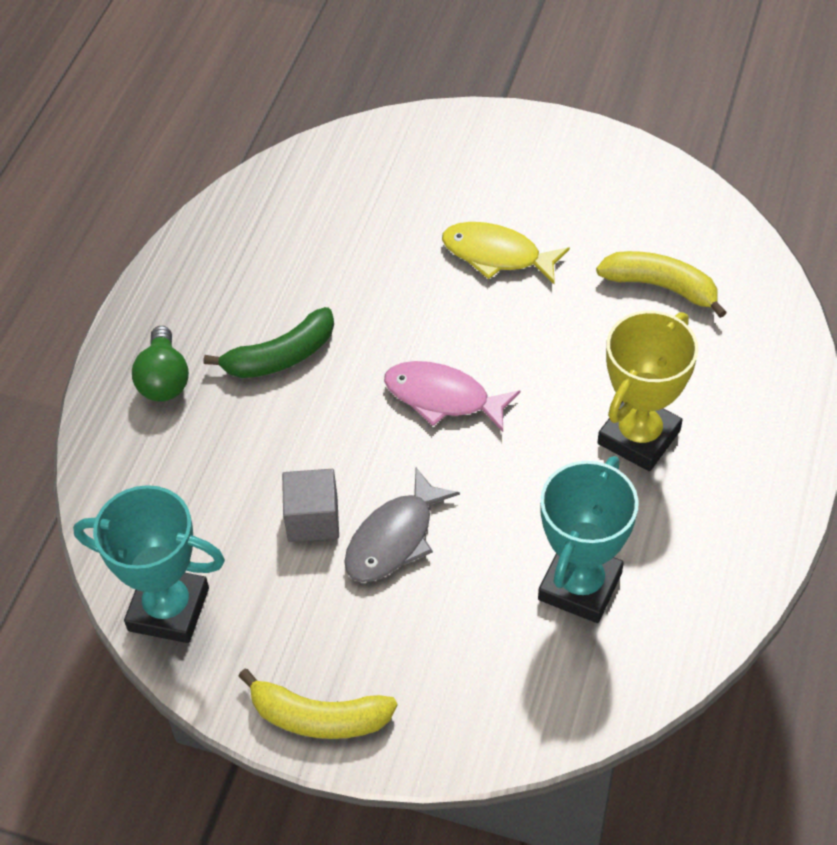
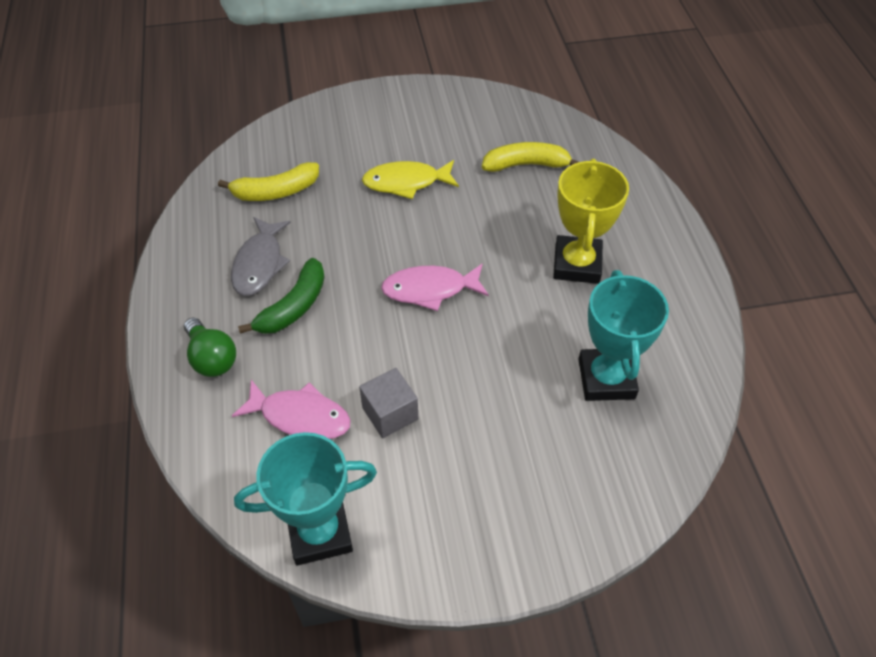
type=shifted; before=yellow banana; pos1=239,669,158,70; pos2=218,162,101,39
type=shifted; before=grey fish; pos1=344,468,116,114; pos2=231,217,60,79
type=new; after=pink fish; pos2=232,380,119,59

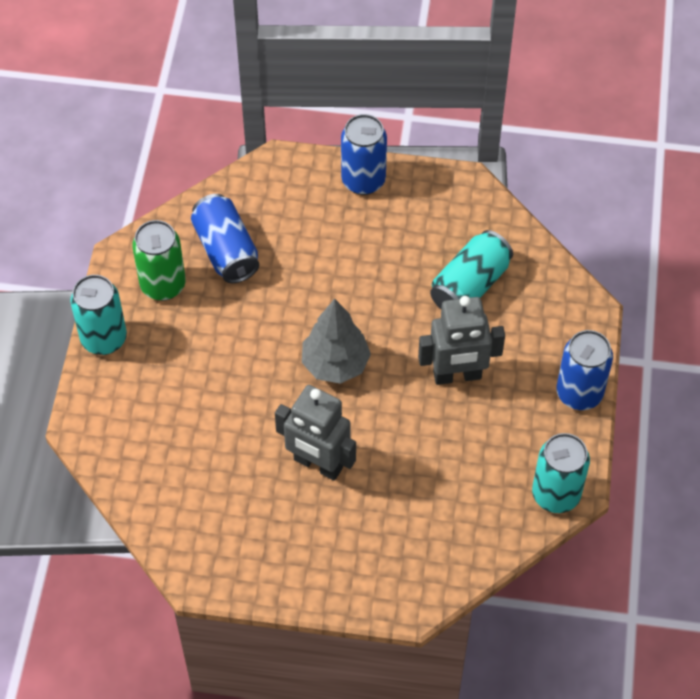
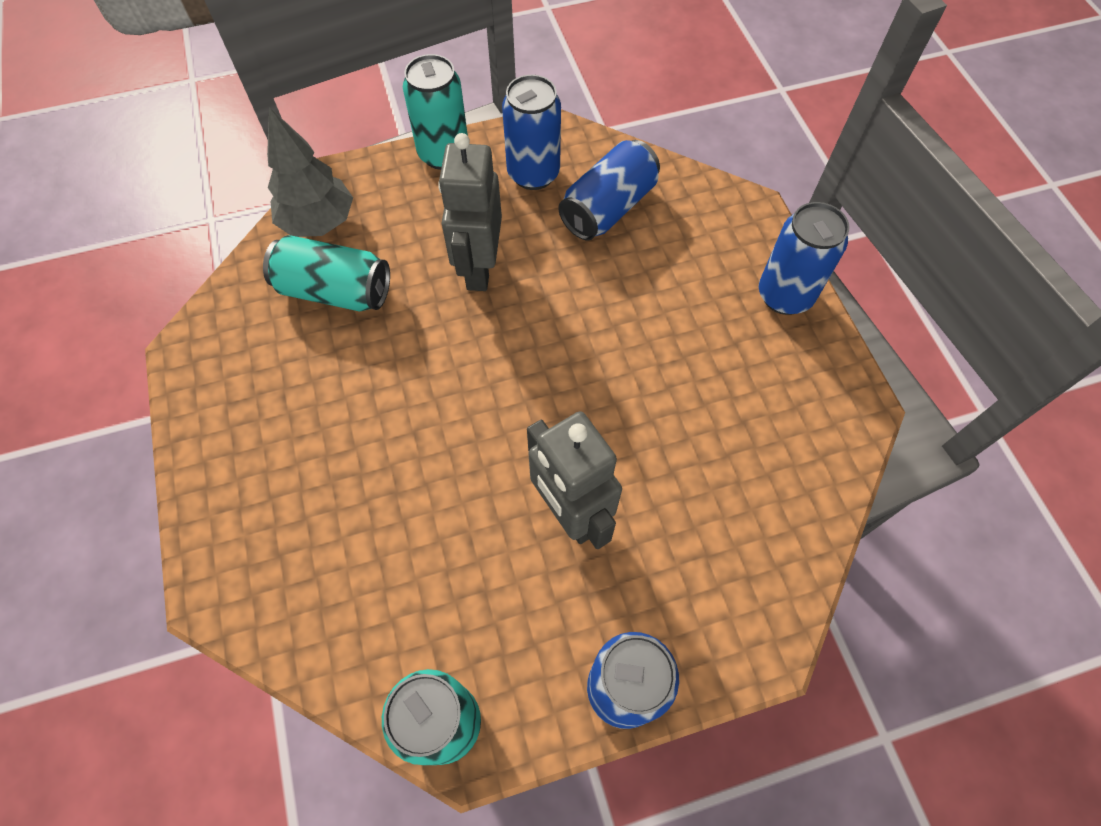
type=shifted; before=turquoise can; pos1=430,230,83,79; pos2=263,235,127,77
type=shifted; before=grey tree; pos1=302,299,69,85; pos2=267,107,86,130
type=shifted; before=grey robot; pos1=275,385,81,96; pos2=438,133,64,158
type=repainted; before=green can; after=blue can; pos1=132,220,54,81; pos2=502,75,59,115

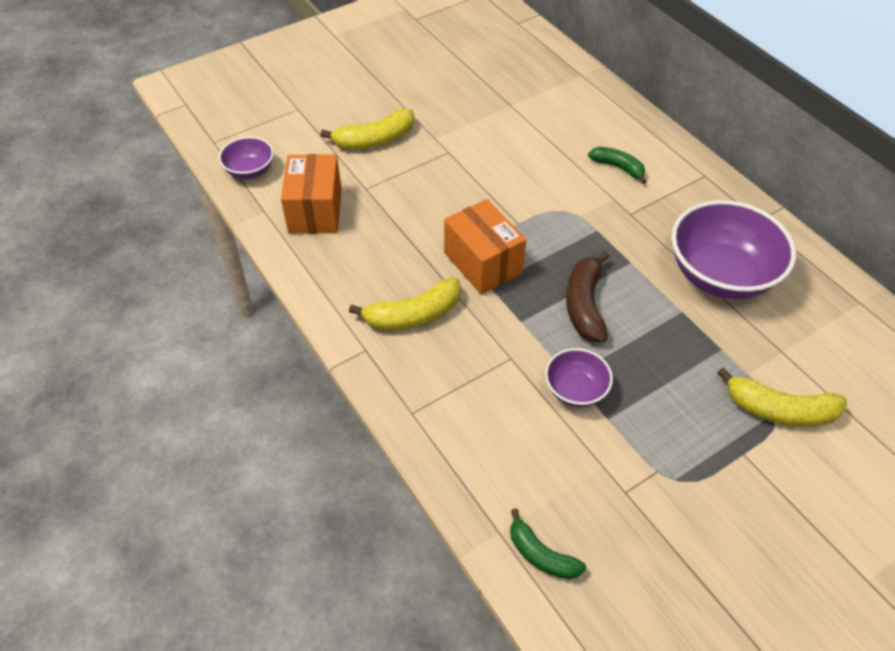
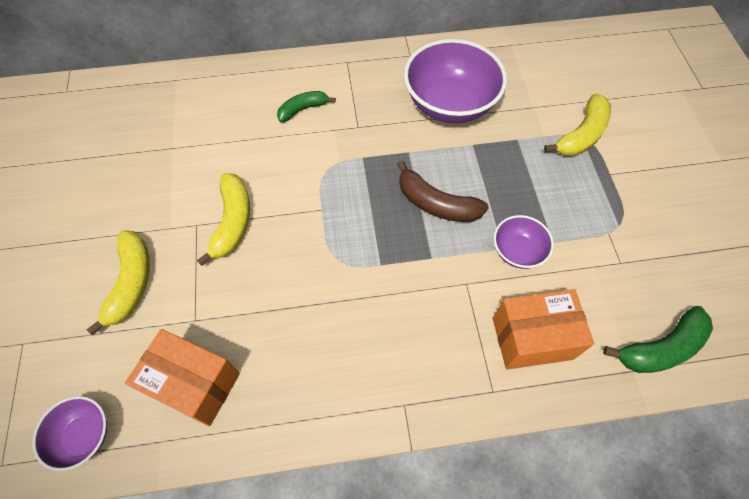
type=shifted; before=yellow banana; pos1=349,277,112,53; pos2=197,173,53,93
type=shifted; before=orange box; pos1=444,199,82,95; pos2=492,289,102,81
type=scaled; before=green banana; pos1=510,508,76,71; pos2=603,306,110,67; scale=1.51

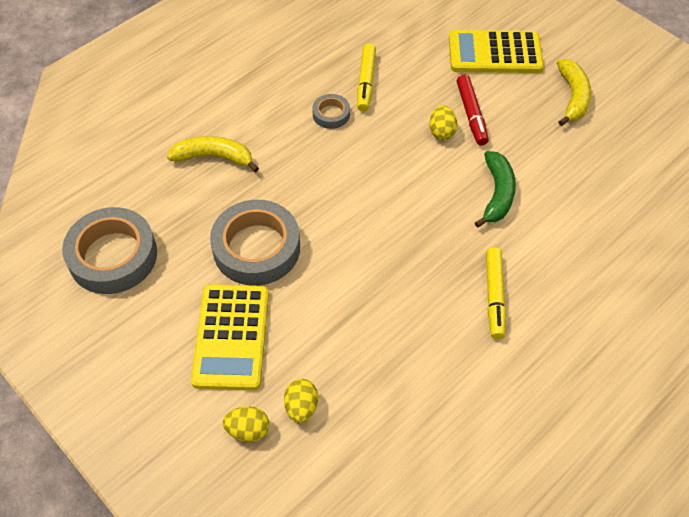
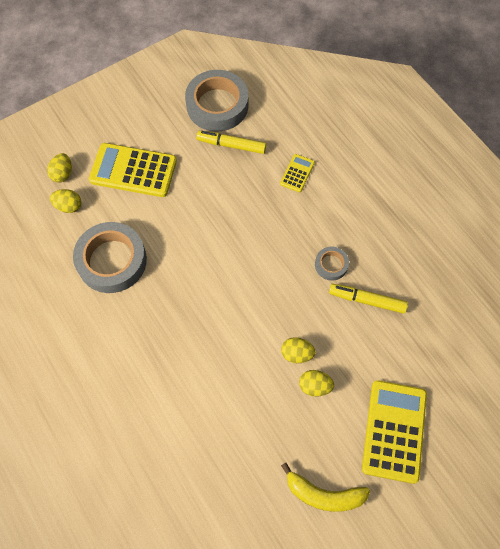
type=shifted; before=grey tape; pos1=210,200,90,86; pos2=73,222,74,71
type=shifted; before=yellow marker; pos1=486,247,20,92; pos2=196,131,70,23
type=swapped; before=yellow banana; after=yellow calculator; pos1=167,136,92,36; pos2=280,154,35,38
type=swapped; before=red marker; after=yellow egg; pos1=457,75,32,70; pos2=299,370,35,27
type=gone; before=green banana; pos1=475,151,41,77

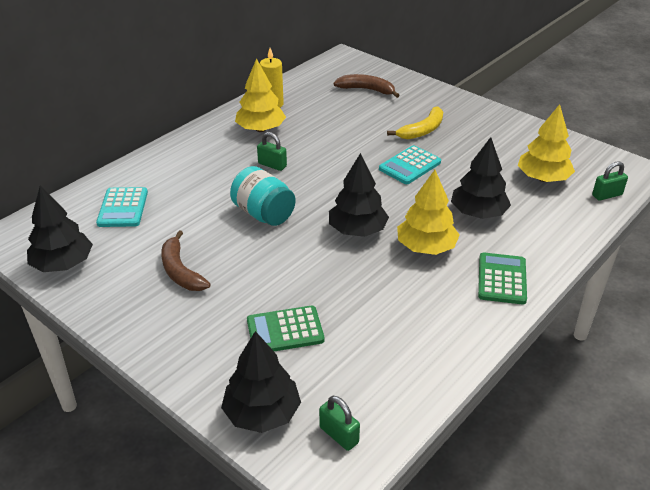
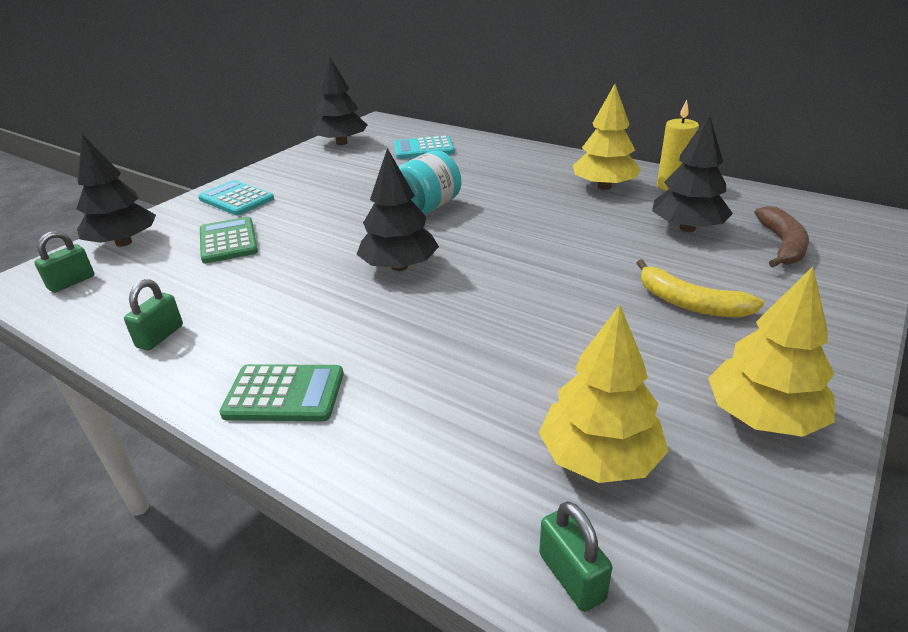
type=shifted; before=green padlock; pos1=257,132,30,39; pos2=124,279,59,72
type=shifted; before=turquoise calculator; pos1=379,145,62,39; pos2=198,180,76,35
type=shifted; before=black tree; pos1=451,137,60,82; pos2=652,114,81,118
type=shifted; before=yellow tree; pos1=397,170,63,85; pos2=708,266,127,171
type=gone; before=brown banana; pos1=161,230,49,61

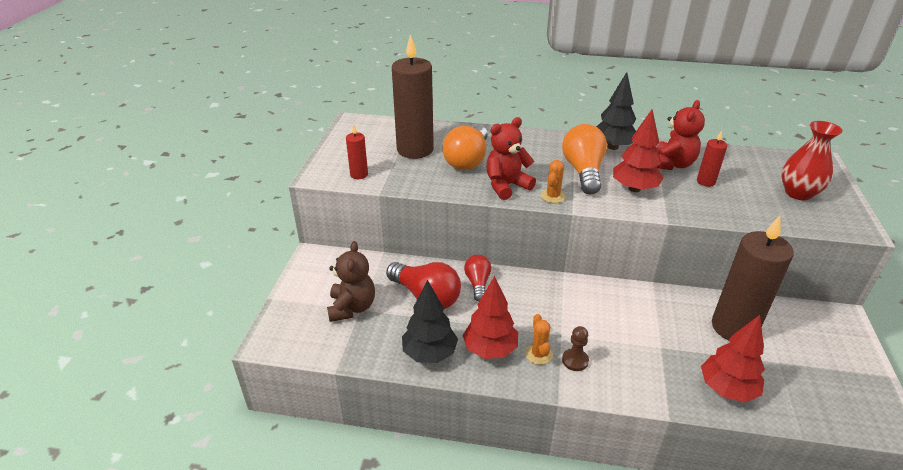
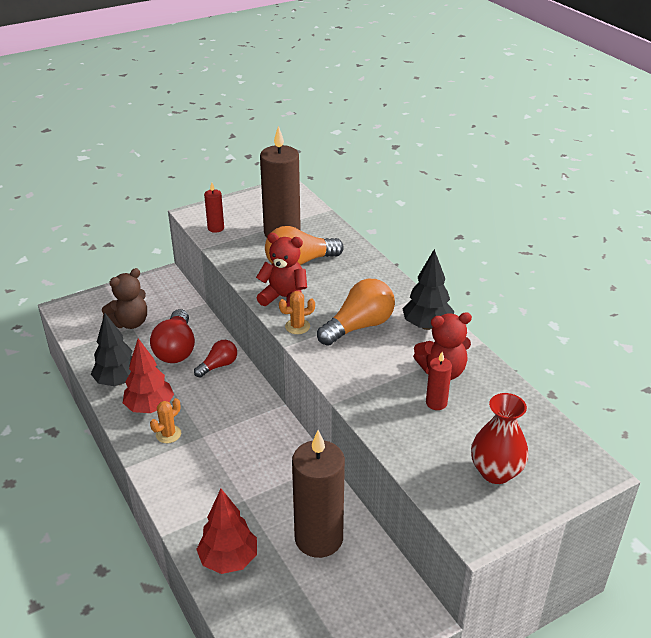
type=gone; before=brown pawn; pos1=562,326,27,45
type=gone; before=red tree; pos1=613,109,51,83

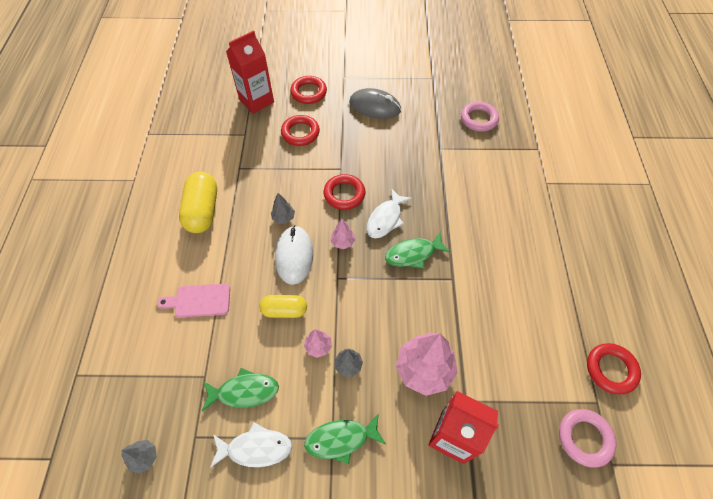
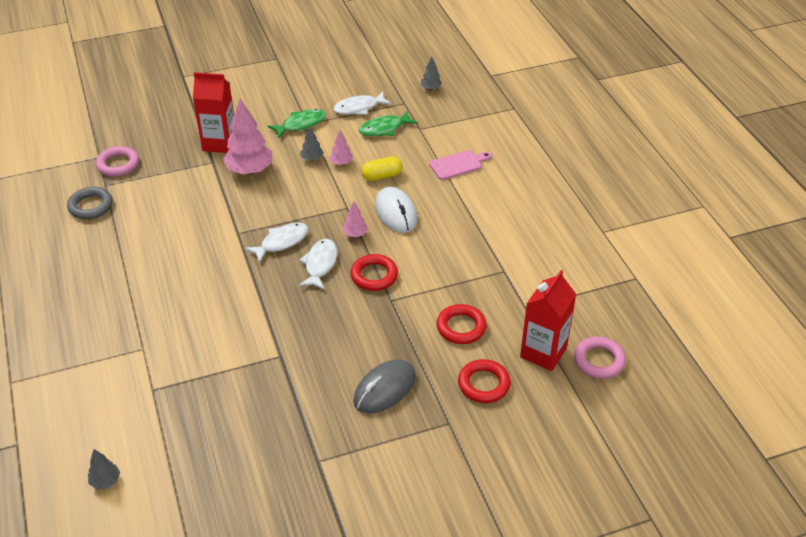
type=repainted; before=red ring; after=grey ring; pos1=587,343,54,51; pos2=67,187,46,32
type=shifted; before=grey tree; pos1=271,193,24,31; pos2=88,449,32,40
type=repainted; before=green fish; after=white fish; pos1=385,232,66,37; pos2=245,223,64,40
type=rotated; before=grey mouse; pos1=349,88,52,31; pos2=353,359,63,54; turn=-45
type=shifted; before=pink ring; pos1=461,102,38,30; pos2=574,337,52,42
type=gone; before=yellow capsule; pos1=179,172,38,61

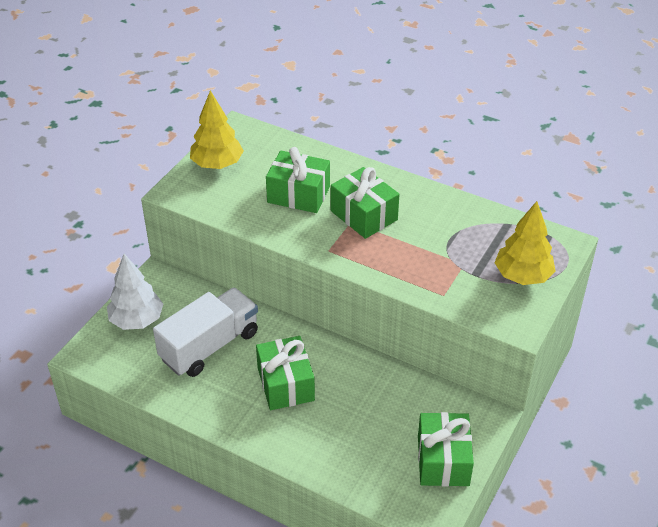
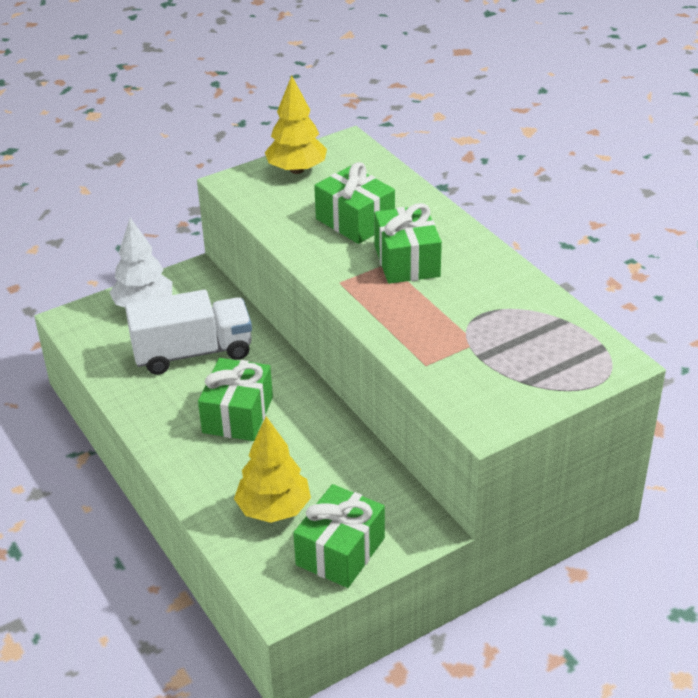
type=shifted; before=yellow tree; pos1=495,201,61,84; pos2=234,416,77,107

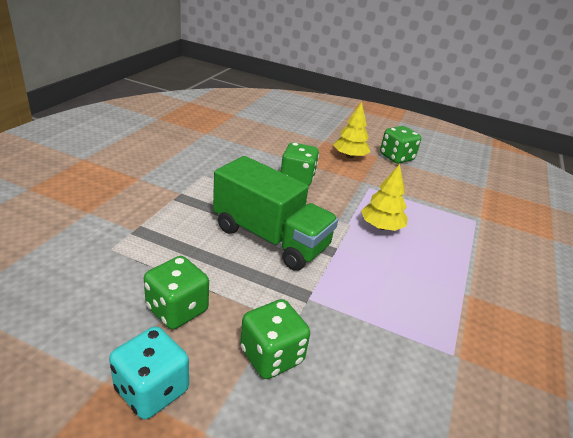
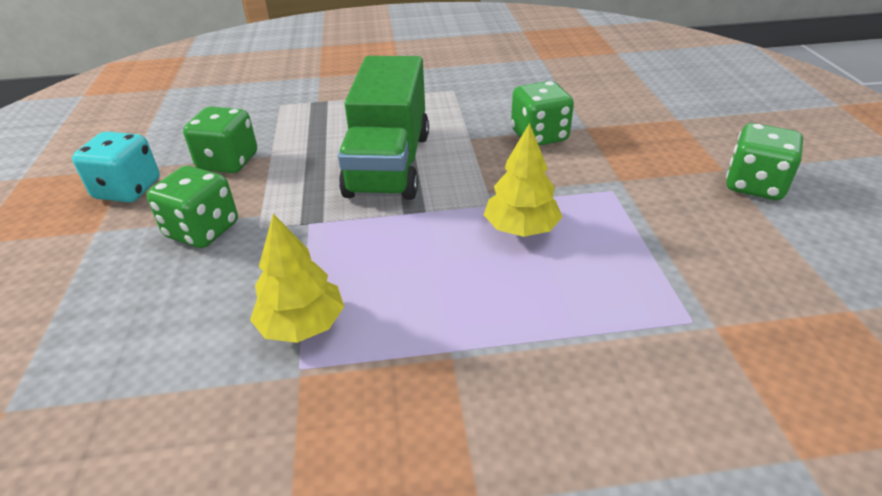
type=shifted; before=yellow tree; pos1=333,102,37,56; pos2=250,214,94,129

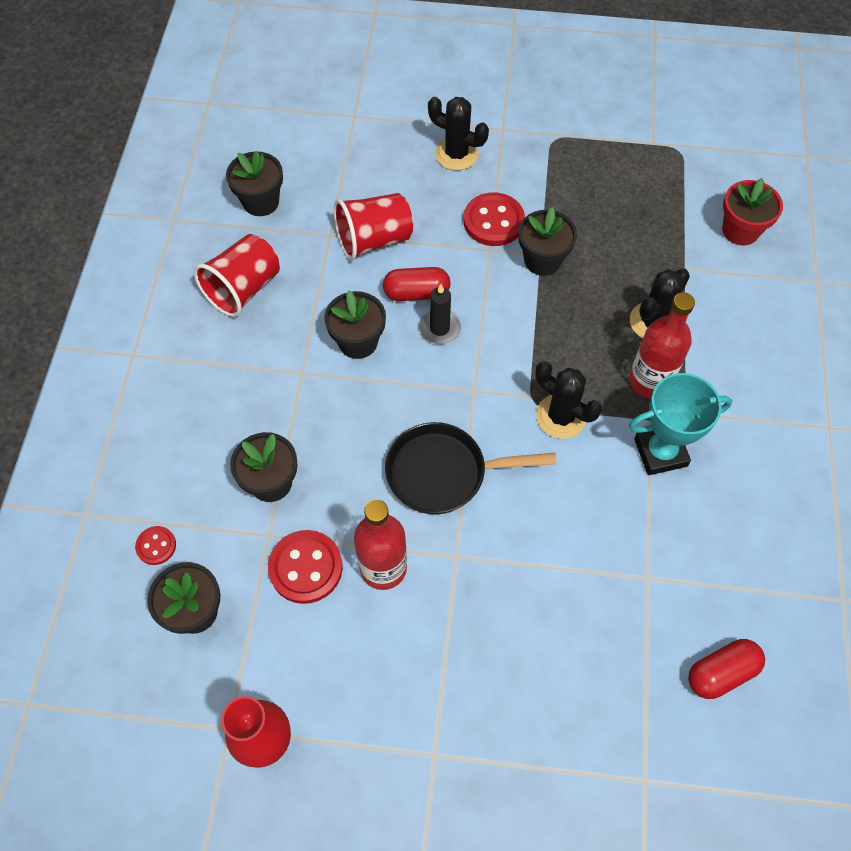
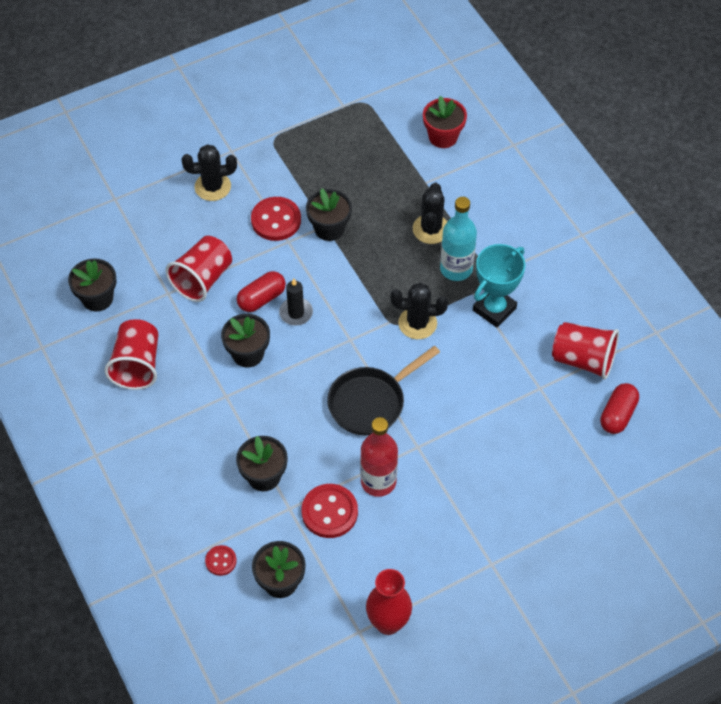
type=repainted; before=red bottle; after=turquoise bottle; pos1=629,292,66,107; pos2=440,197,37,84
type=new; after=red cup; pos2=552,322,67,58

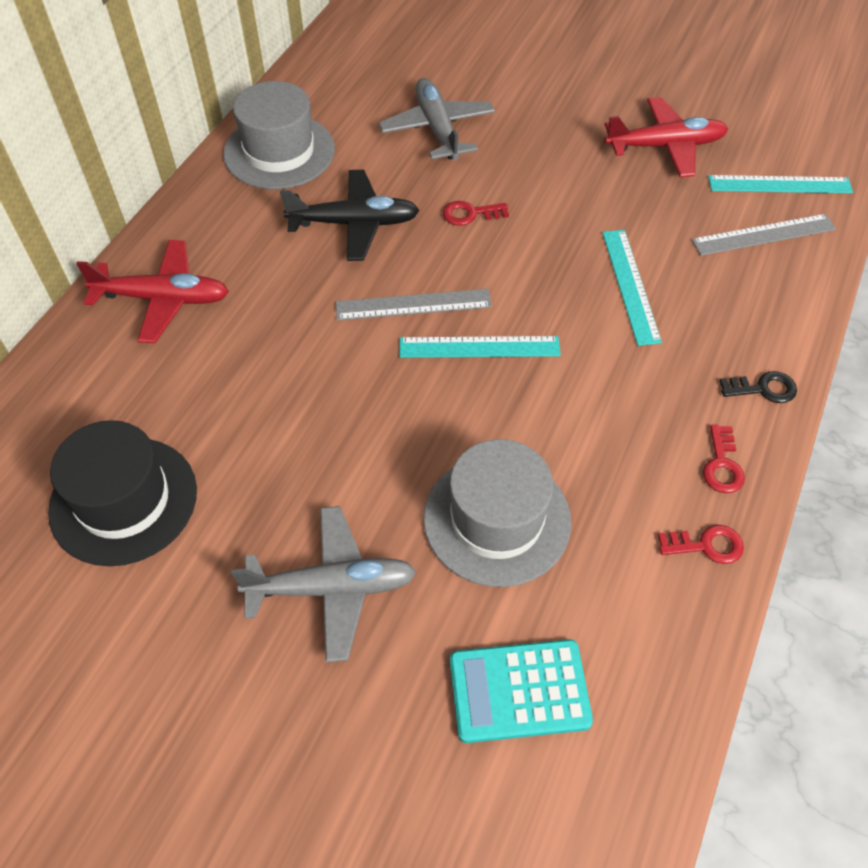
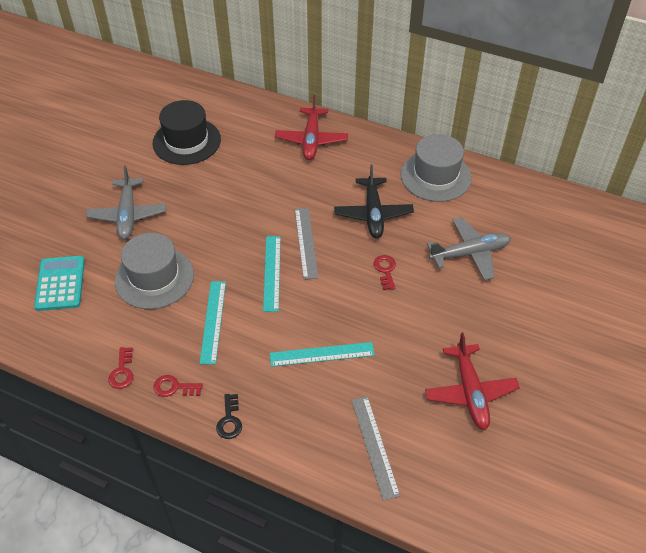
type=shifted; before=turquoise ruler; pos1=708,175,145,18; pos2=200,281,26,83

